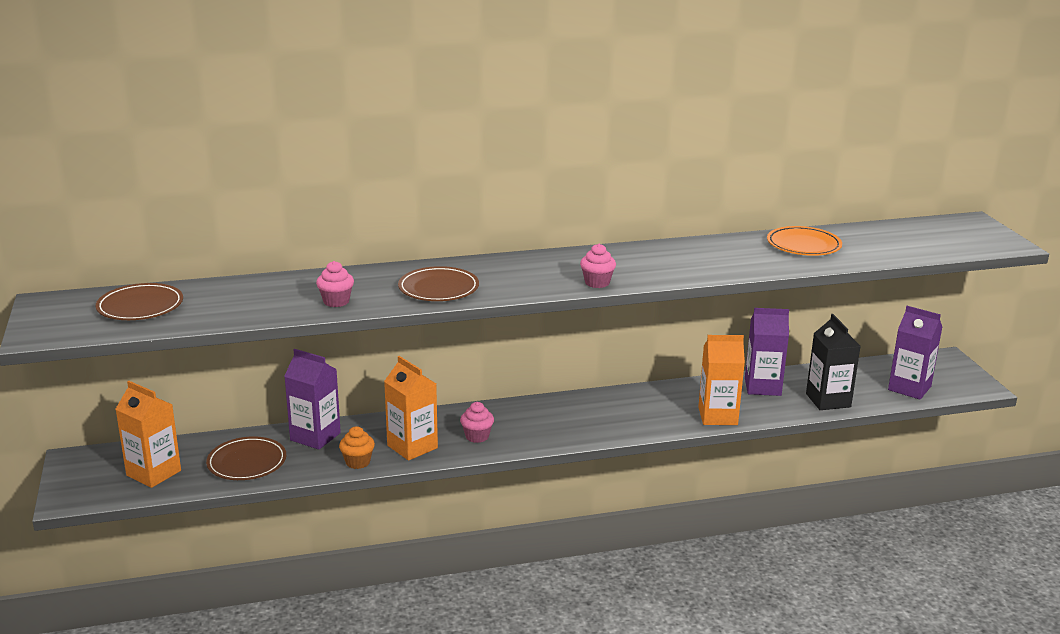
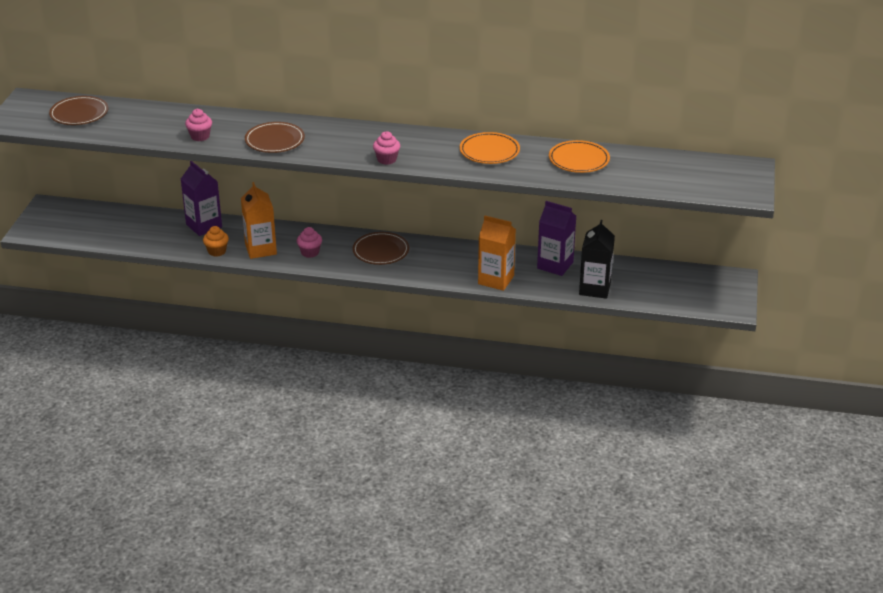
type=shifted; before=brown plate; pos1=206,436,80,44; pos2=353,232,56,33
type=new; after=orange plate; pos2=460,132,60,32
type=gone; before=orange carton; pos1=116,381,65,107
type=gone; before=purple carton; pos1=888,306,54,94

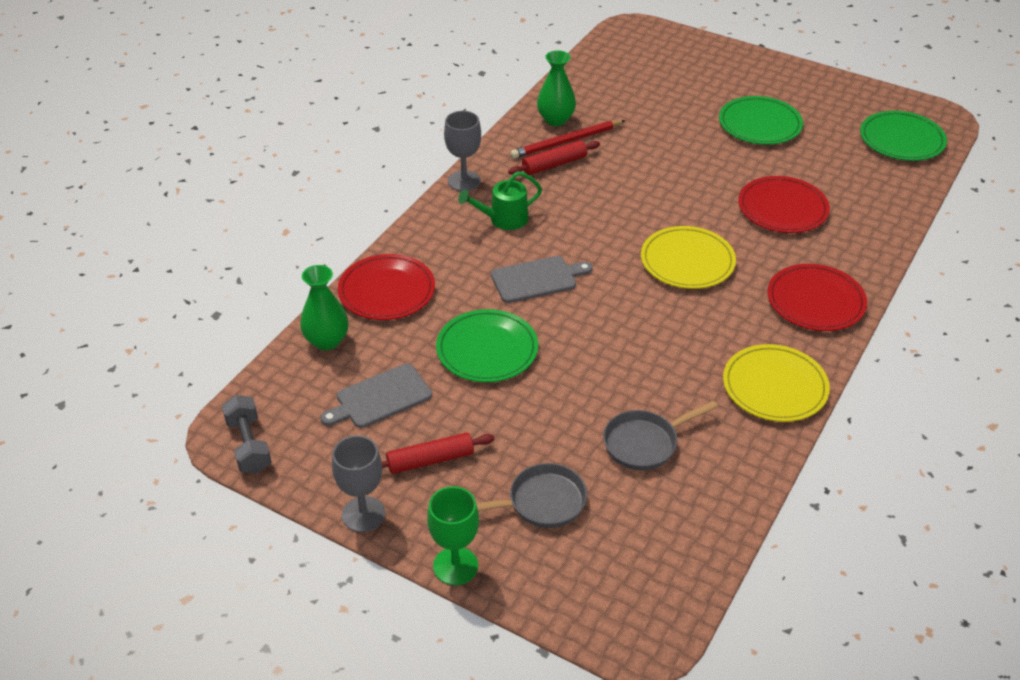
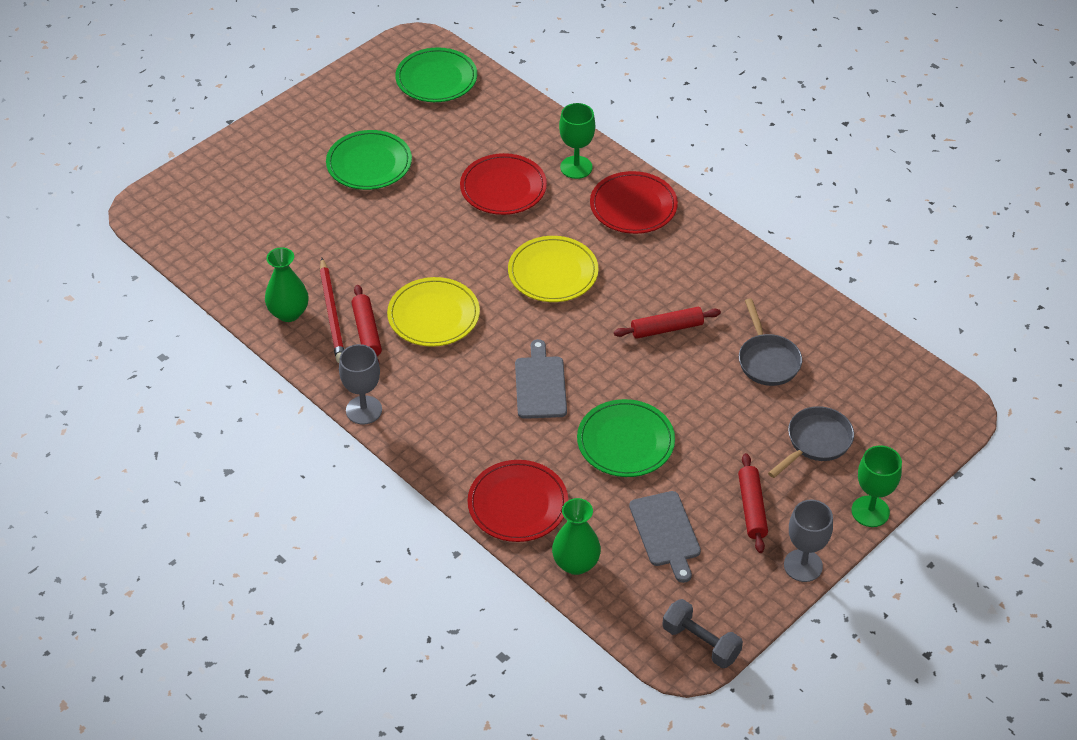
type=shifted; before=yellow plate; pos1=723,344,107,78; pos2=387,277,93,70
type=new; after=green goblet; pos2=559,103,36,76
type=new; after=red rolling pin; pos2=614,307,107,32
type=rotated; before=grey dumbbell; pos1=222,395,50,78; pos2=662,599,81,69; turn=45
type=rotated; before=grey pan; pos1=476,463,111,65; pos2=768,406,86,72; turn=45
type=gone; before=green watering can; pos1=458,171,84,59

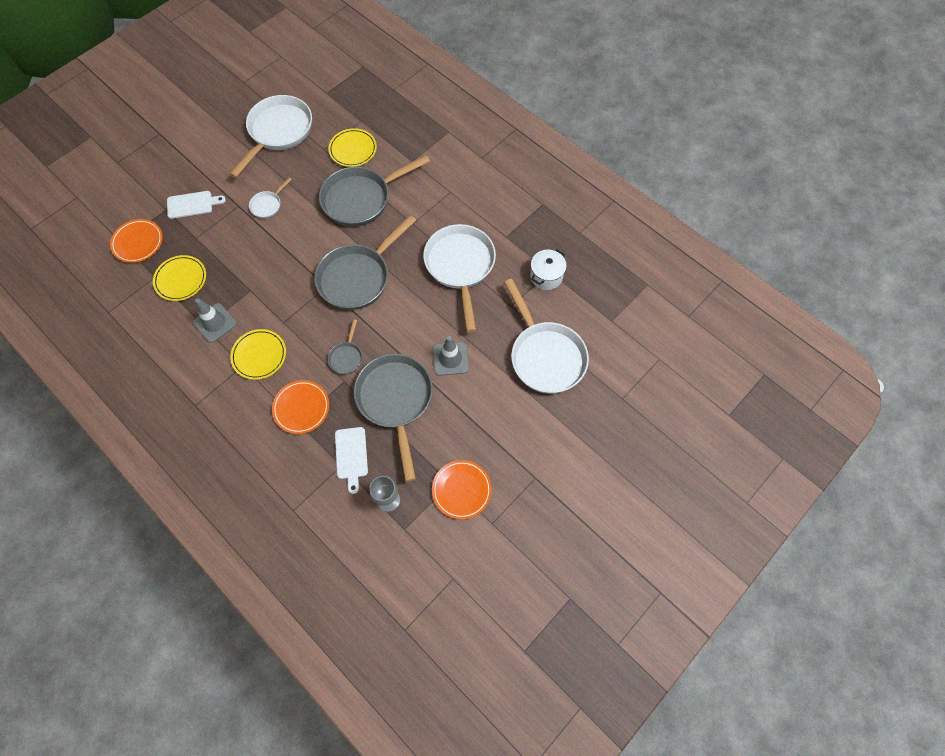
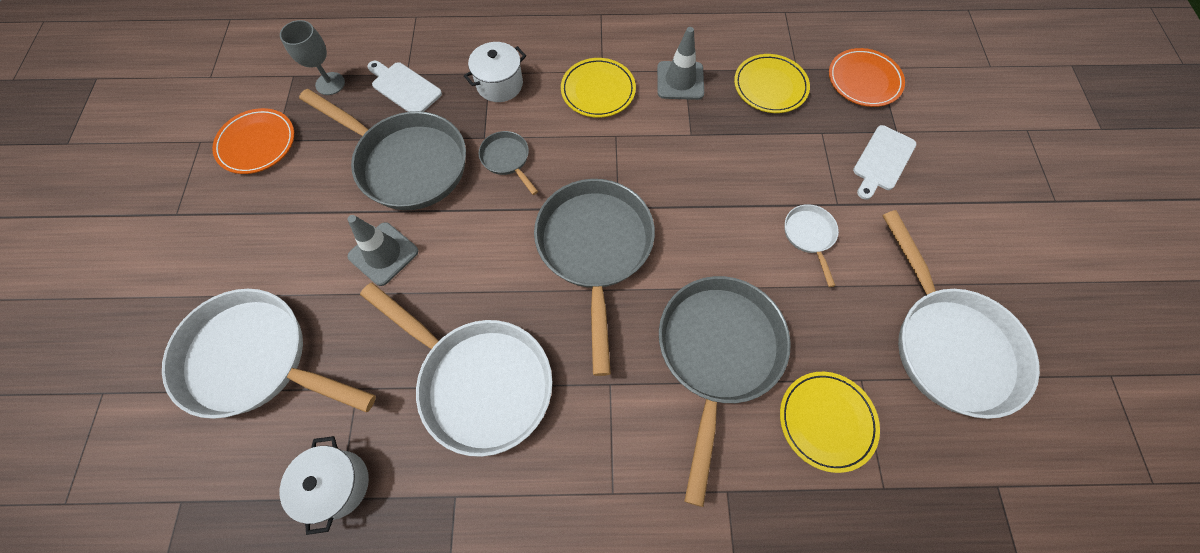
type=swapped; before=orange plate; after=white pot; pos1=272,380,57,54; pos2=464,42,62,60

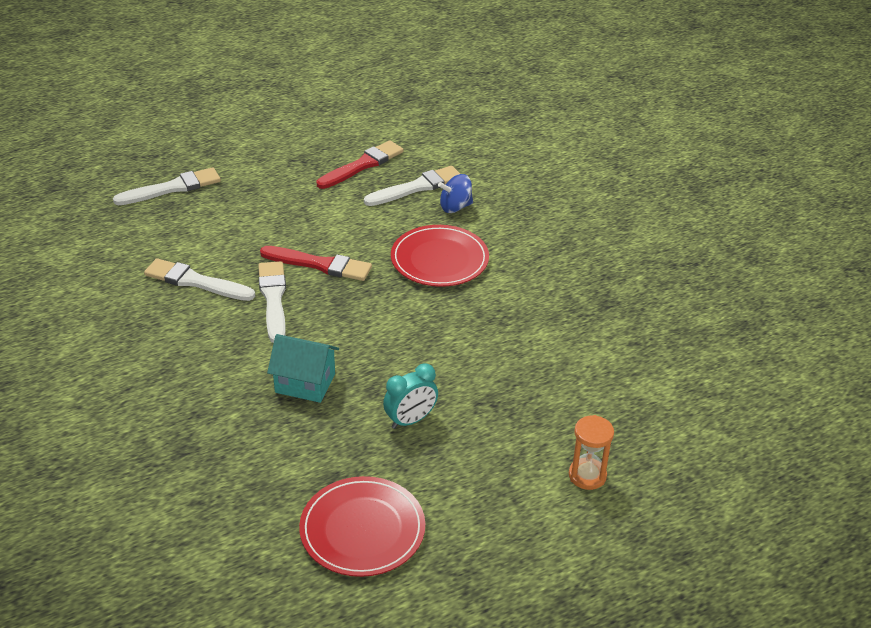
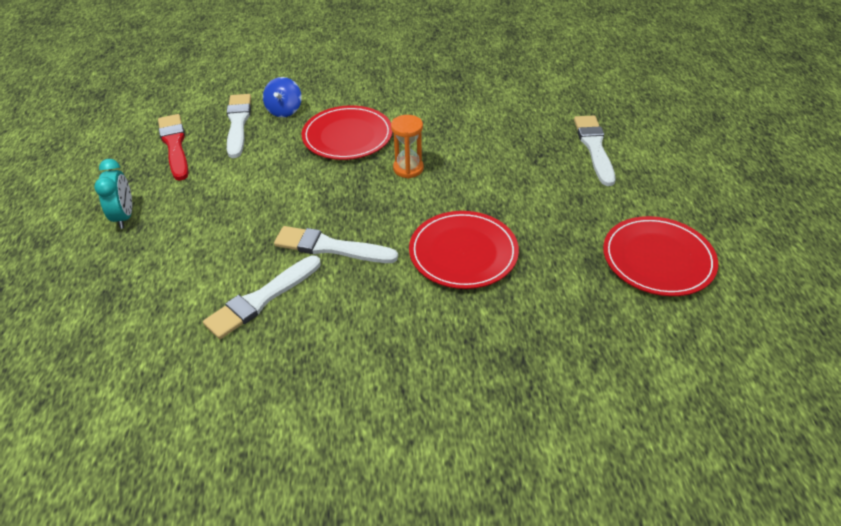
type=shifted; before=turquoise clock; pos1=383,364,55,65; pos2=94,159,38,70
type=shifted; before=orange hourglass; pos1=569,415,45,75; pos2=391,115,33,64
type=swapped; before=turquoise house; after=red plate; pos1=267,334,72,69; pos2=409,211,110,78
type=shifted; before=white brush; pos1=113,167,108,38; pos2=574,116,42,70
type=gone; before=red brush; pos1=260,246,112,35

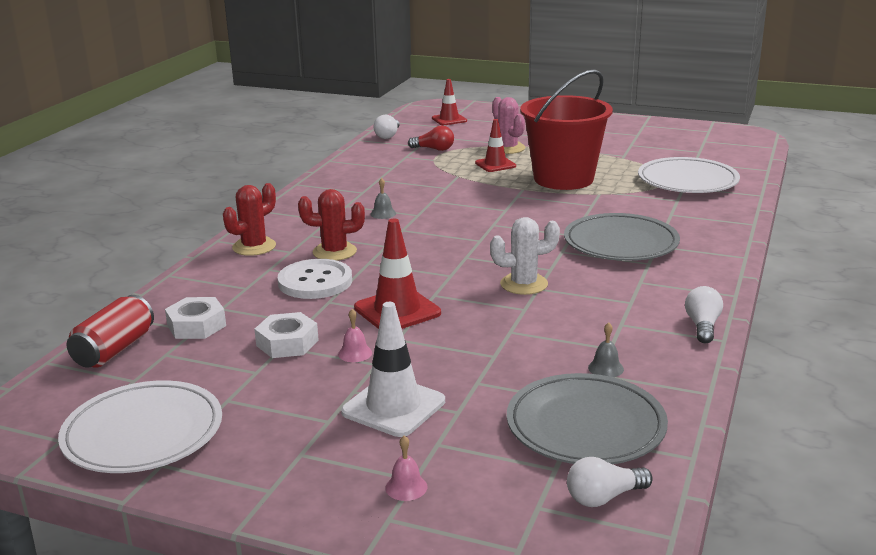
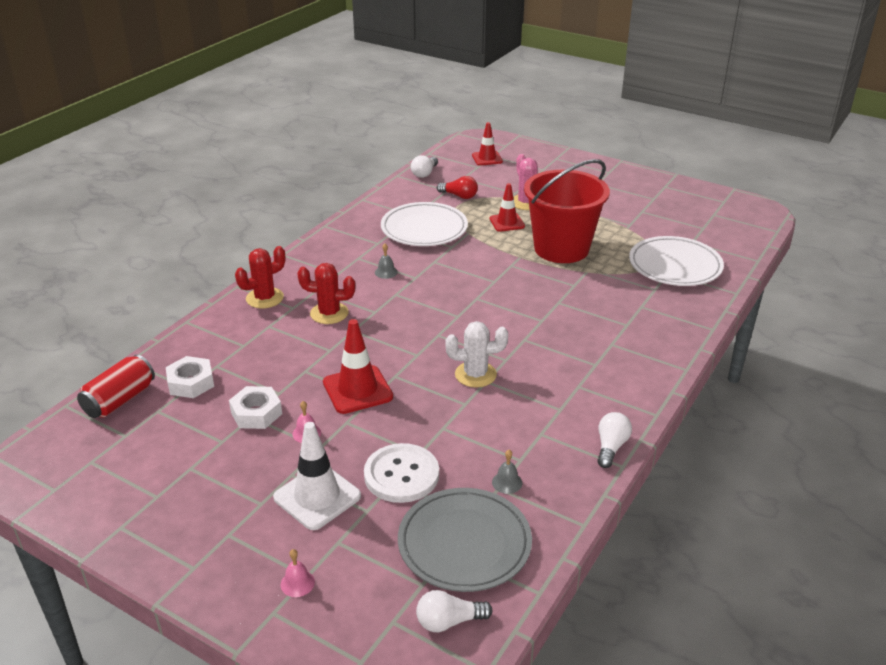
type=shifted; before=white button; pos1=278,259,74,40; pos2=364,443,75,60
type=shifted; before=white plate; pos1=58,380,164,93; pos2=381,202,87,44
type=gone; before=grey plate; pos1=564,213,116,48

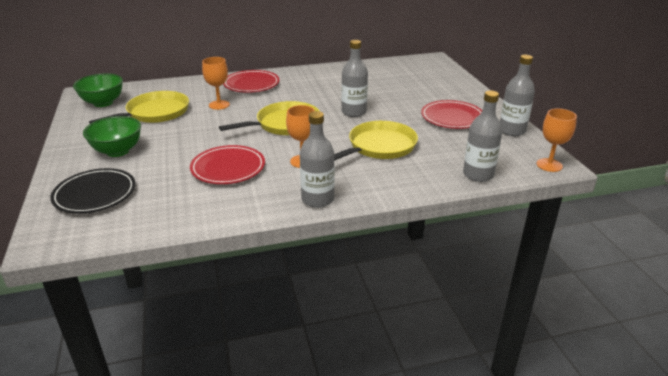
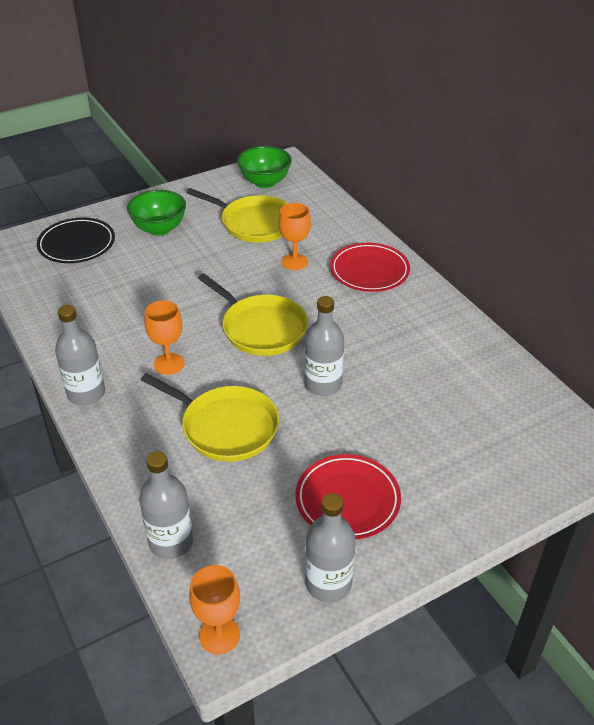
type=gone; before=red plate; pos1=190,145,75,39

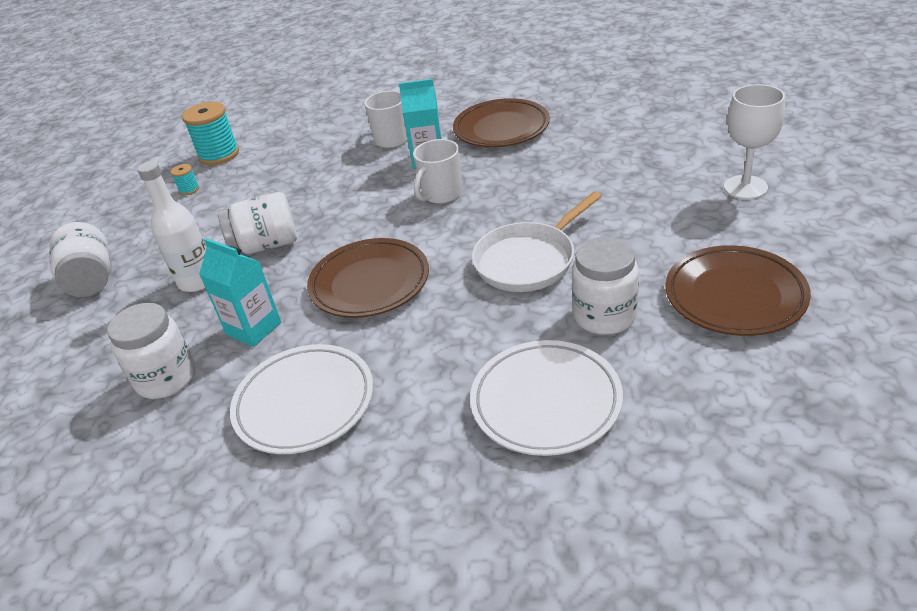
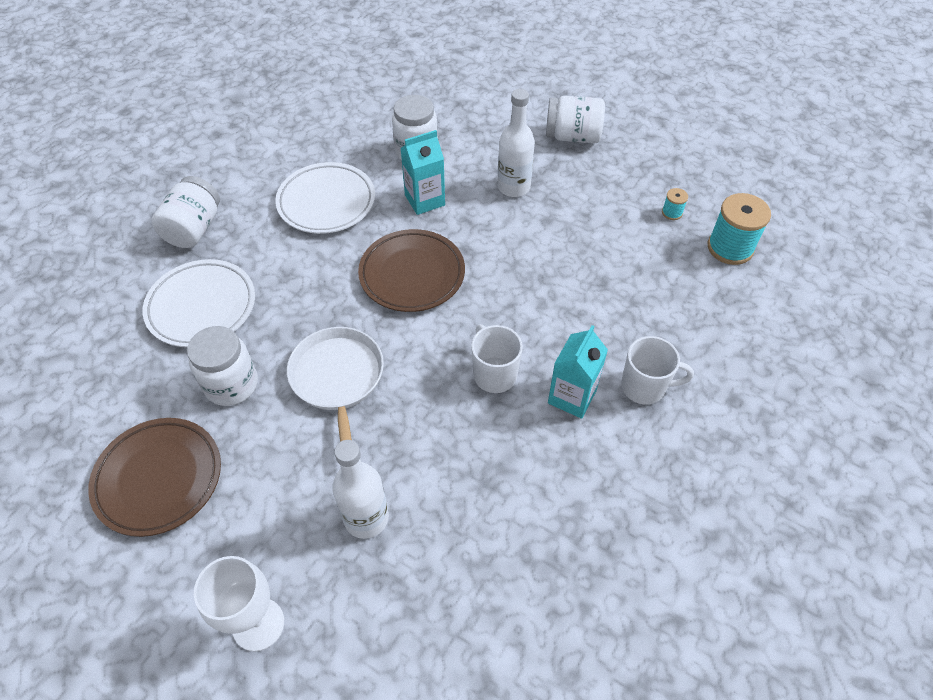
type=shifted; before=white jar; pos1=218,192,79,62; pos2=151,176,69,72
type=new; after=white bottle; pos2=332,440,57,99
type=gone; before=brown plate; pos1=453,98,97,49

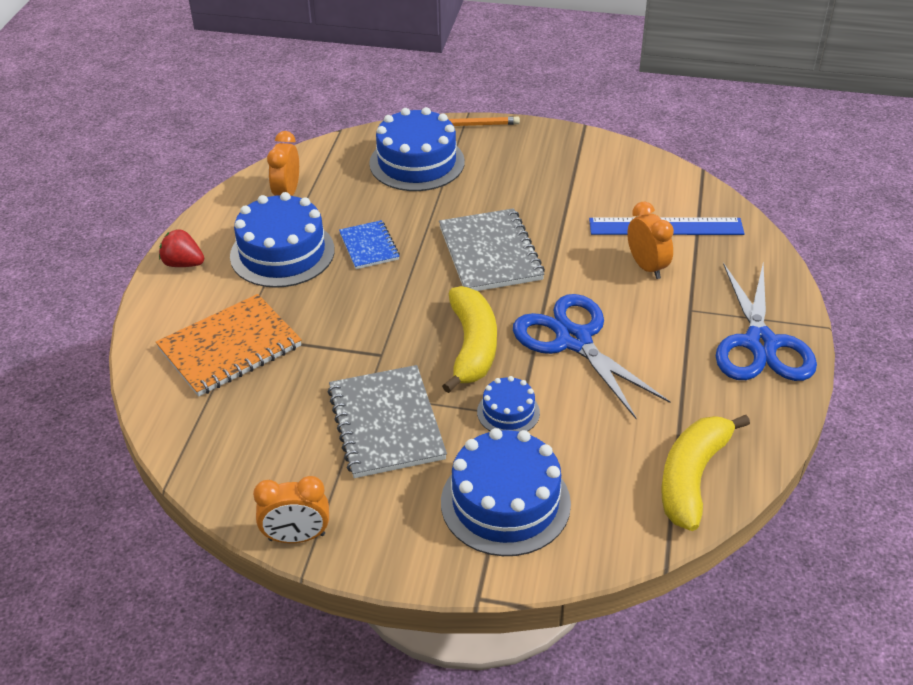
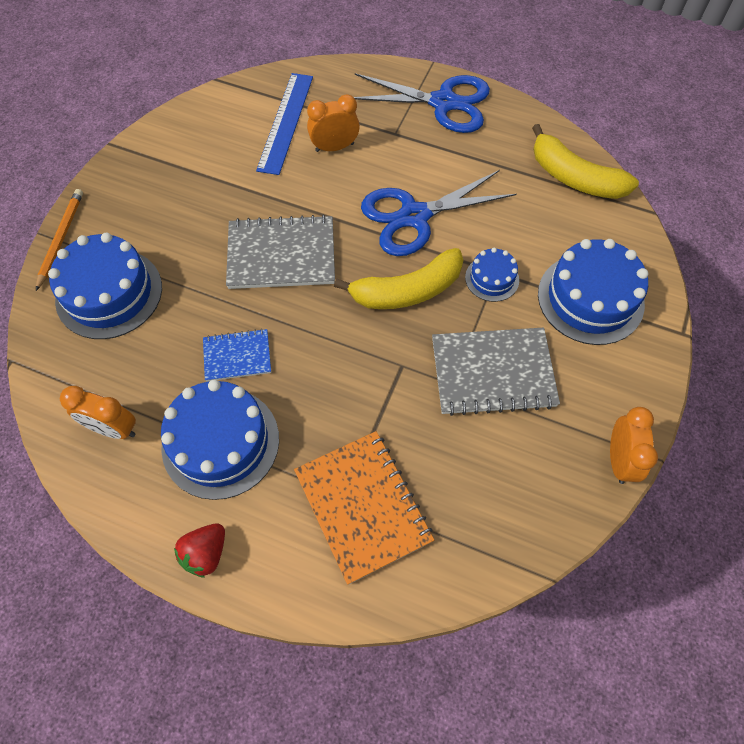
type=rotated; before=yellow banana; pos1=442,286,55,107; pos2=334,248,129,61; turn=150

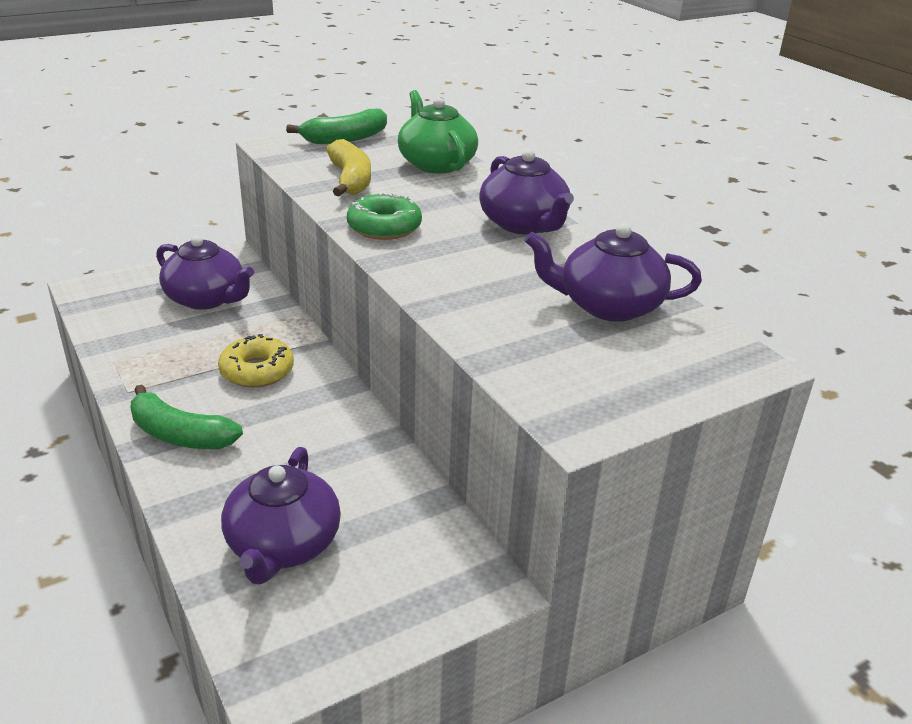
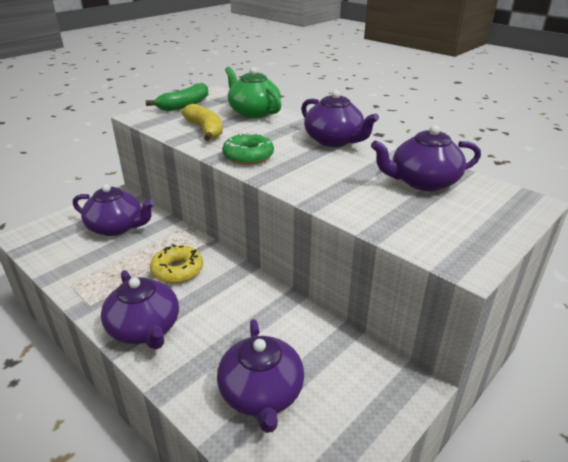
type=swapped; before=green banana; after=purple teapot; pos1=131,385,112,64; pos2=101,270,78,79

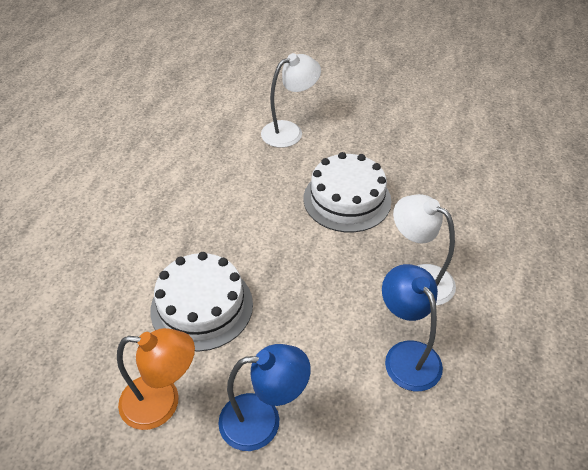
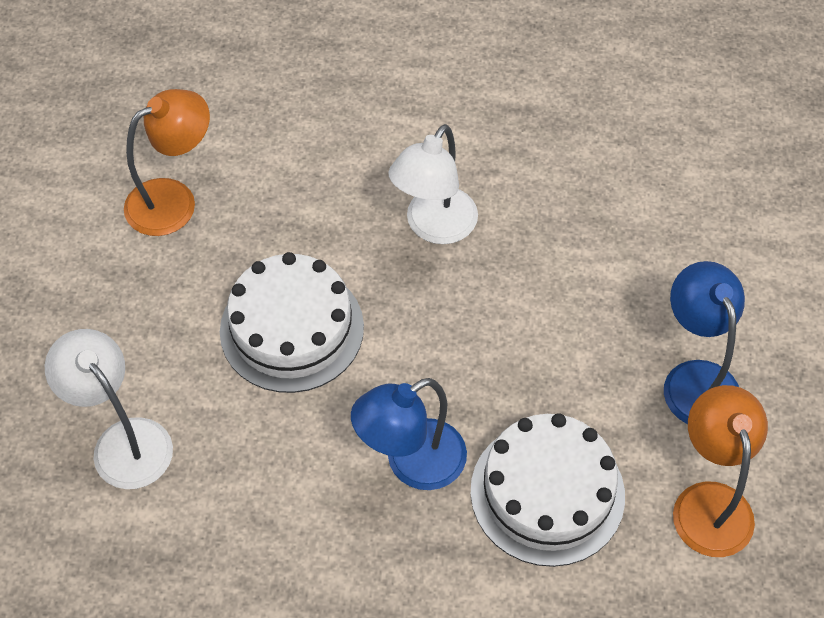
type=new; after=orange lamp; pos2=124,89,86,147
type=shifted; before=blue lamp; pos1=382,264,61,127; pos2=351,378,116,112

